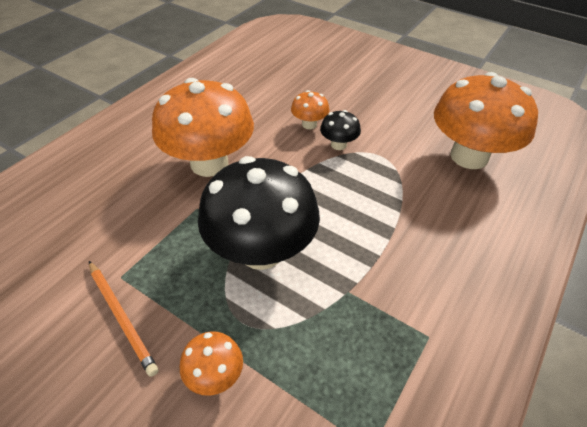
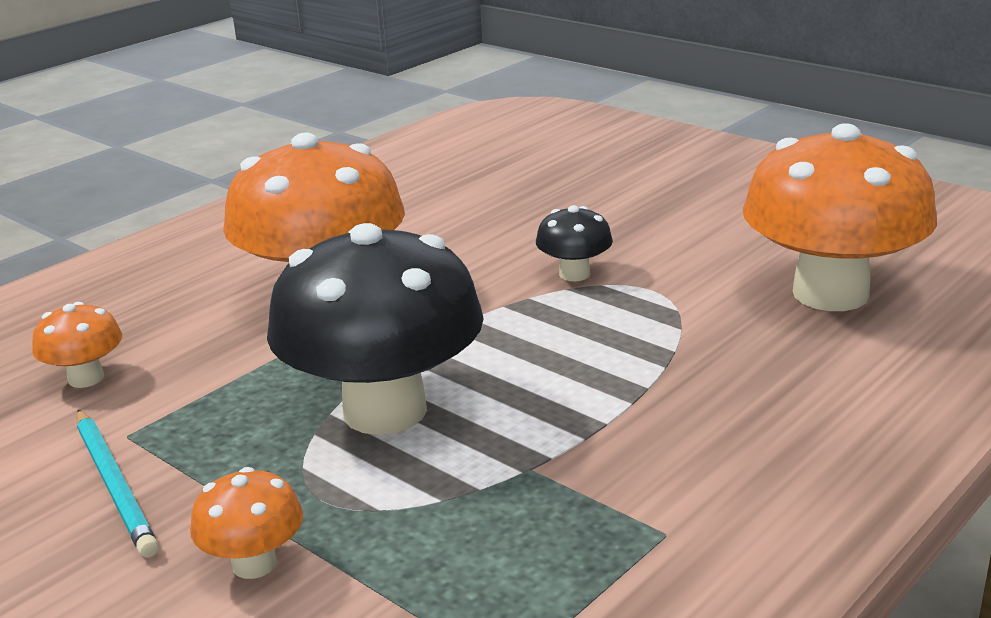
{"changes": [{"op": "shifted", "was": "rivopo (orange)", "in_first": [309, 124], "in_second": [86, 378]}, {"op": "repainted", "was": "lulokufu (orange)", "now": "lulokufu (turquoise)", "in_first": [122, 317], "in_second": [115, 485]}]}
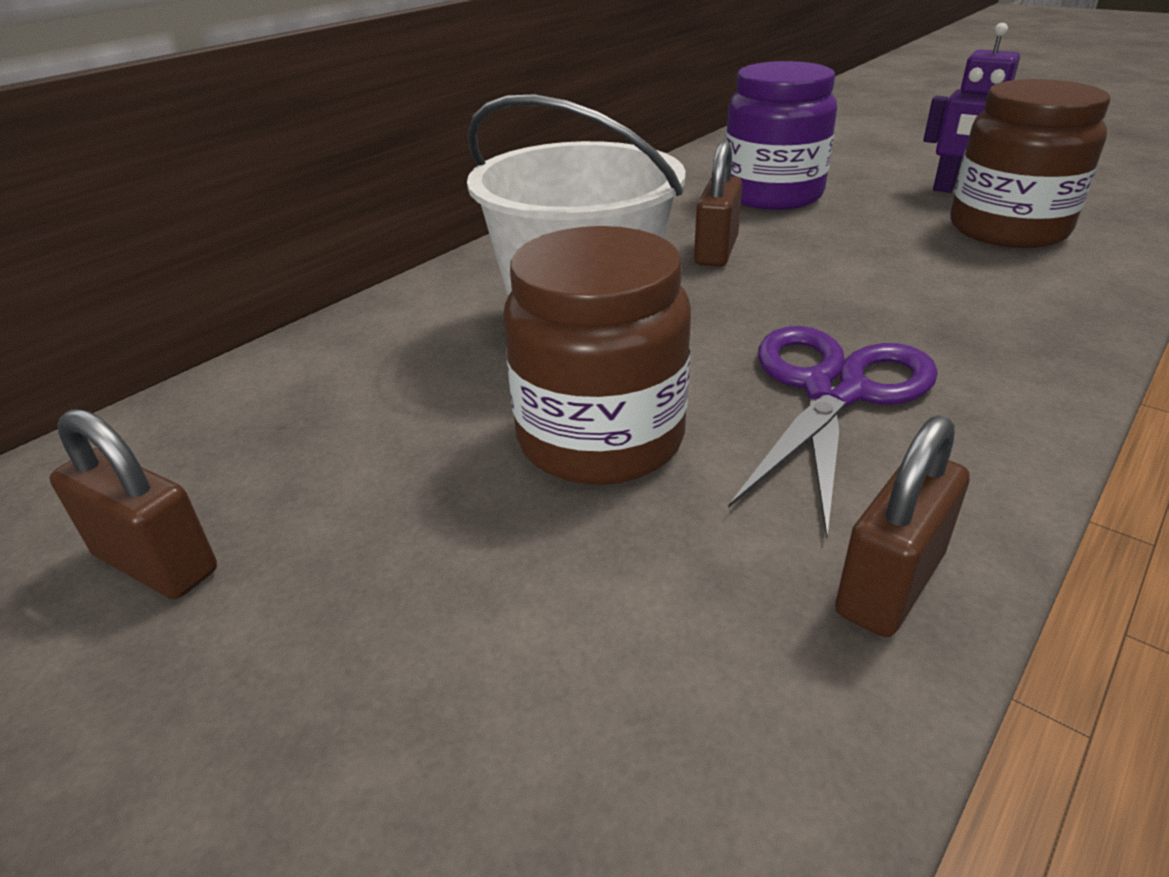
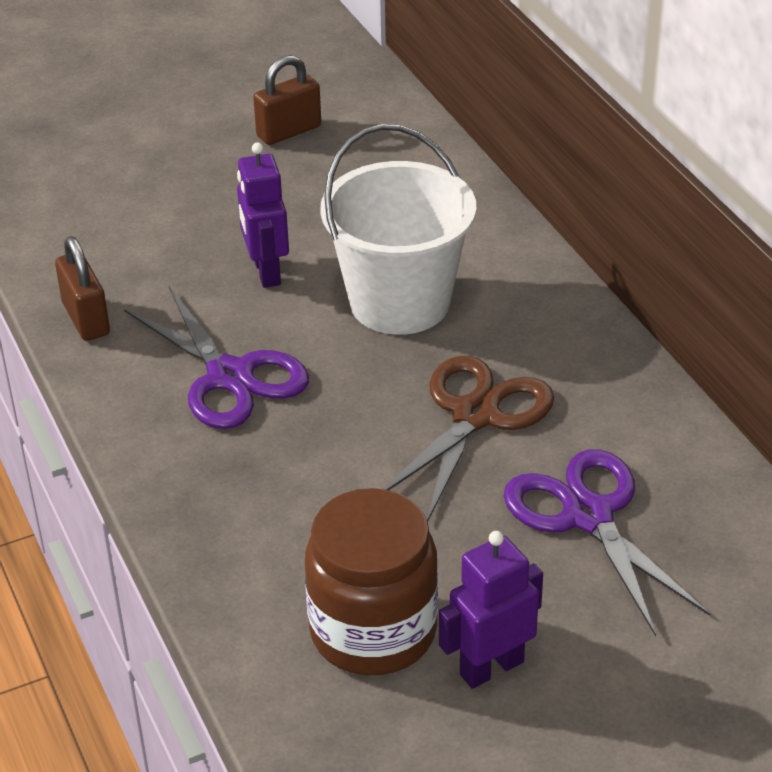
{"changes": [{"op": "swapped", "was": "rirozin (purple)", "now": "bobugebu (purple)", "in_first": [772, 195], "in_second": [588, 516]}, {"op": "swapped", "was": "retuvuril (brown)", "now": "bobugebu (brown)", "in_first": [716, 251], "in_second": [475, 415]}, {"op": "swapped", "was": "rirozin (brown)", "now": "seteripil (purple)", "in_first": [600, 438], "in_second": [266, 272]}]}
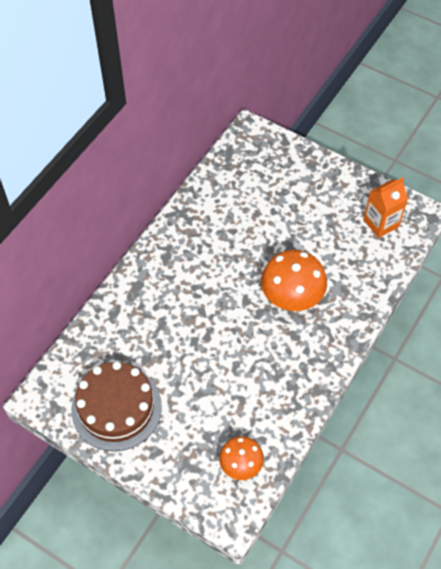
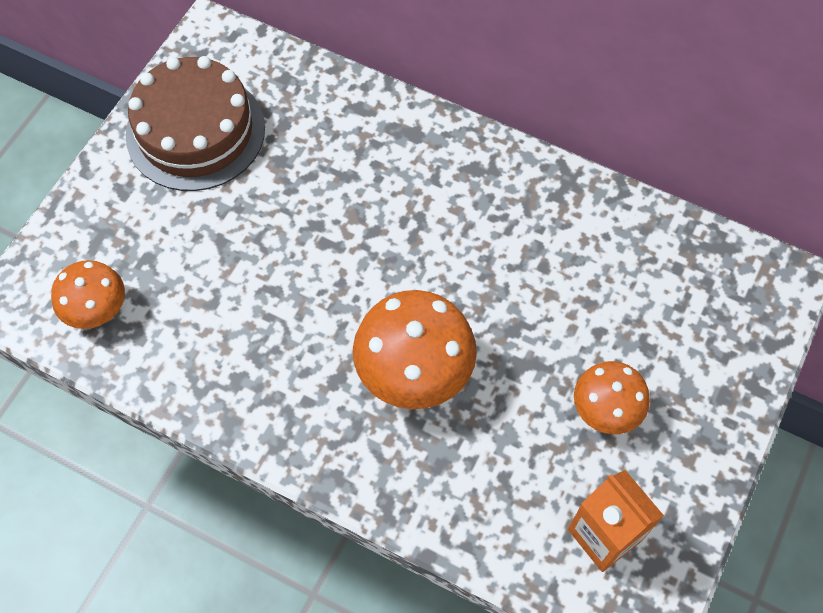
{"changes": [{"op": "new", "now": "rivopo (orange)", "in_second": [605, 410]}]}
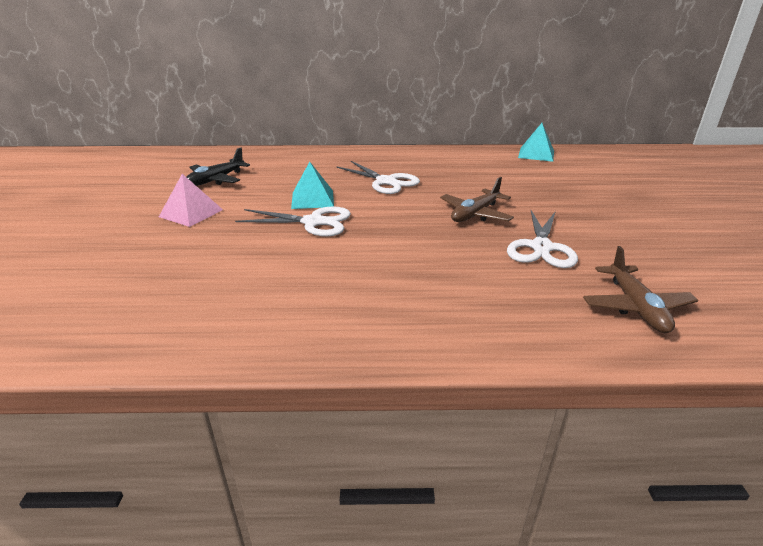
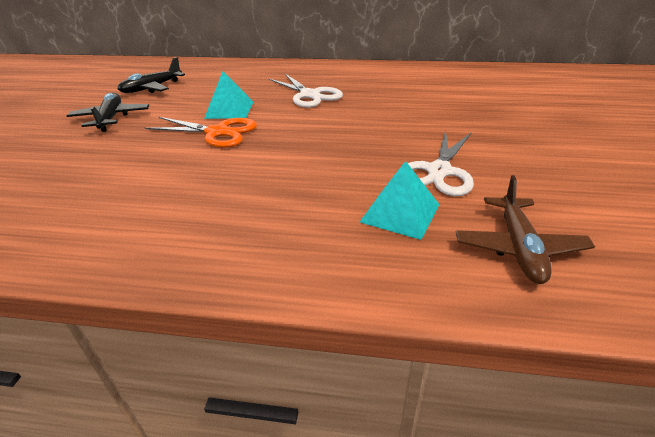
{"changes": [{"op": "shifted", "was": "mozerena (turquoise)", "in_first": [536, 154], "in_second": [400, 213]}, {"op": "swapped", "was": "mozerena (pink)", "now": "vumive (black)", "in_first": [191, 213], "in_second": [111, 118]}, {"op": "gone", "was": "vumive (brown)", "in_first": [475, 214]}, {"op": "repainted", "was": "bobugebu (white)", "now": "bobugebu (orange)", "in_first": [314, 222], "in_second": [218, 132]}]}
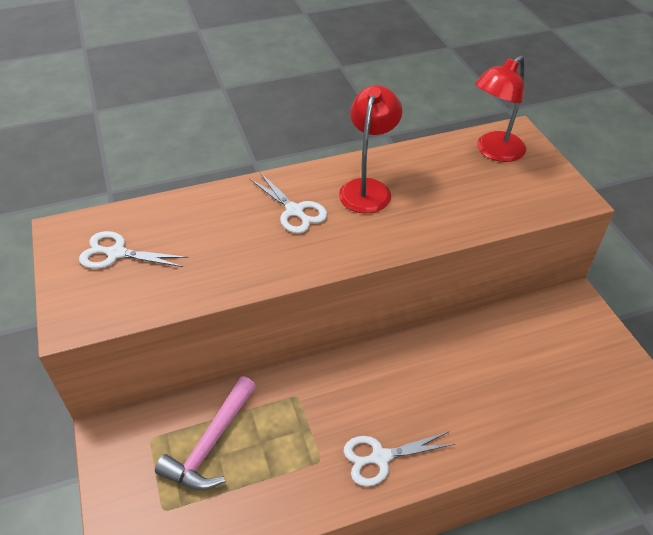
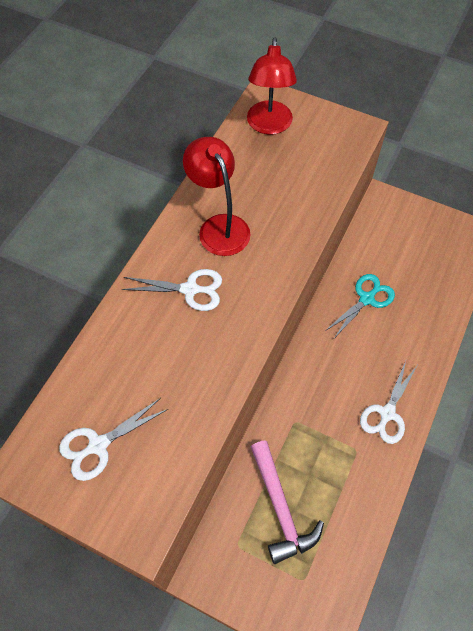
{"changes": [{"op": "new", "now": "bobugebu (turquoise)", "in_second": [366, 299]}]}
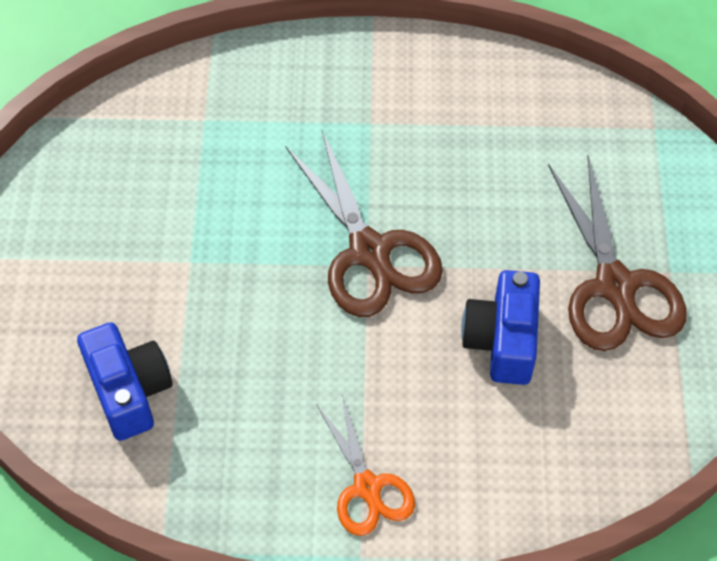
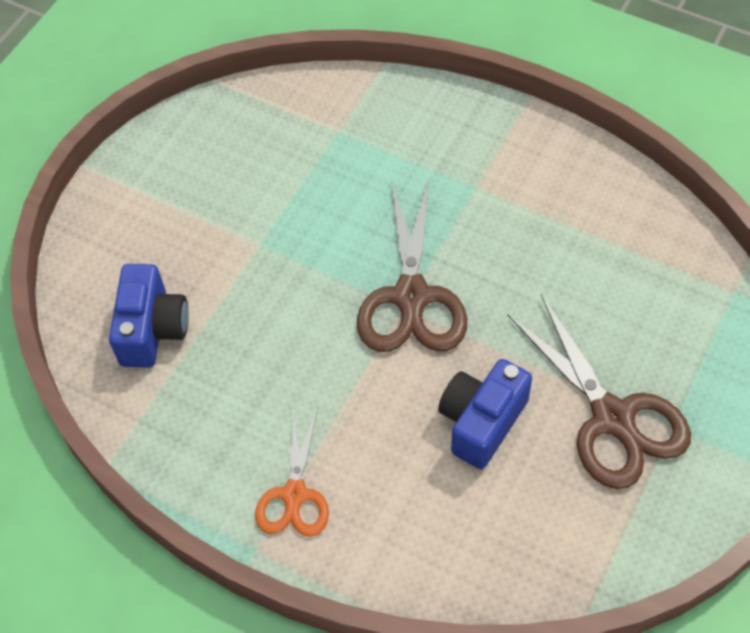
{"changes": [{"op": "rotated", "was": "bobugebu (brown)", "in_first": [615, 285], "in_second": [612, 417], "clockwise": -45}]}
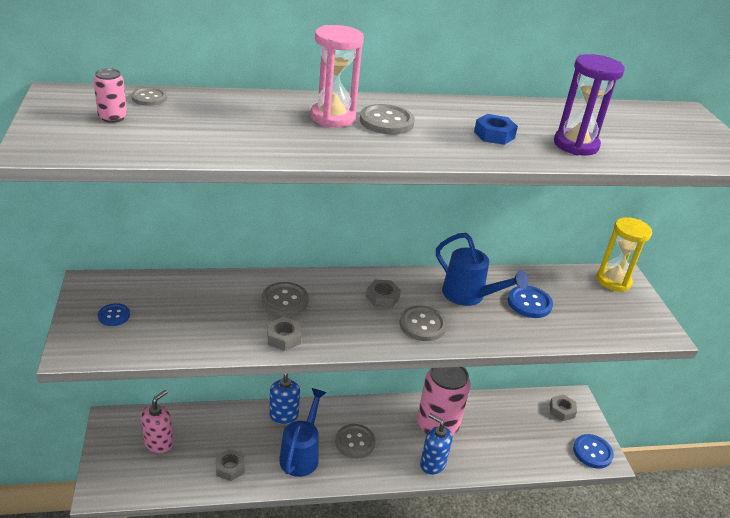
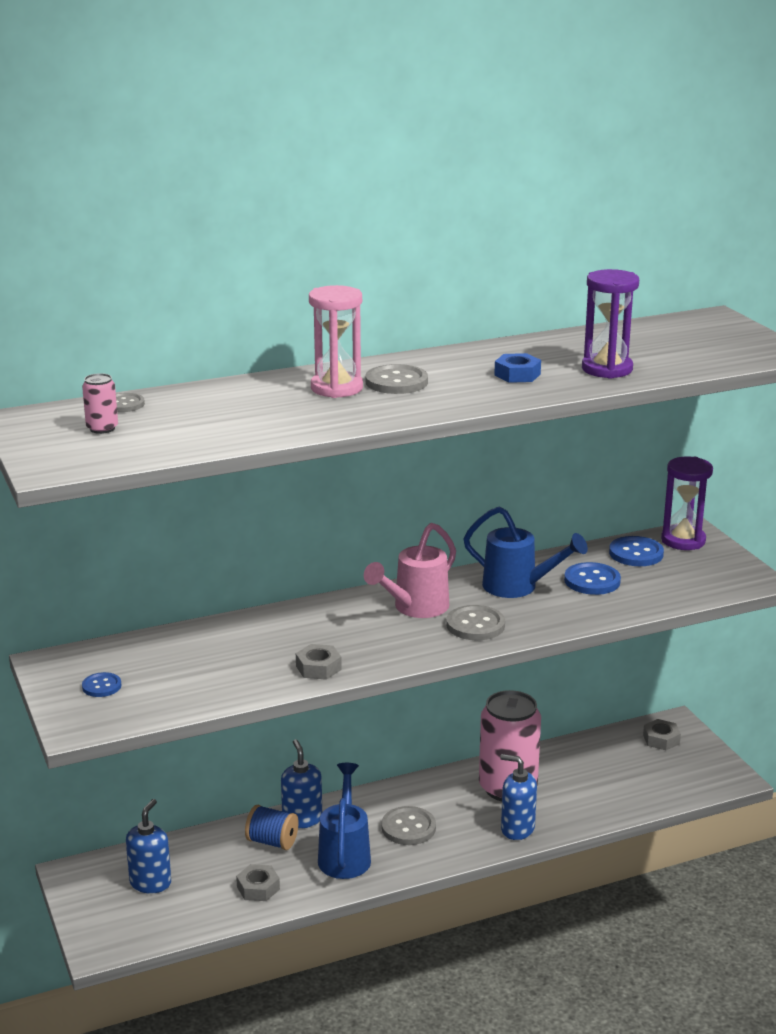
{"changes": [{"op": "repainted", "was": "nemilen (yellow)", "now": "nemilen (purple)", "in_first": [613, 281], "in_second": [683, 540]}, {"op": "swapped", "was": "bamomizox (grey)", "now": "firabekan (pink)", "in_first": [382, 297], "in_second": [415, 608]}, {"op": "gone", "was": "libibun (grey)", "in_first": [285, 300]}, {"op": "repainted", "was": "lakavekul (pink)", "now": "lakavekul (blue)", "in_first": [159, 443], "in_second": [150, 883]}, {"op": "shifted", "was": "libibun (blue)", "in_first": [592, 452], "in_second": [636, 553]}, {"op": "new", "now": "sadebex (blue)", "in_second": [272, 841]}]}
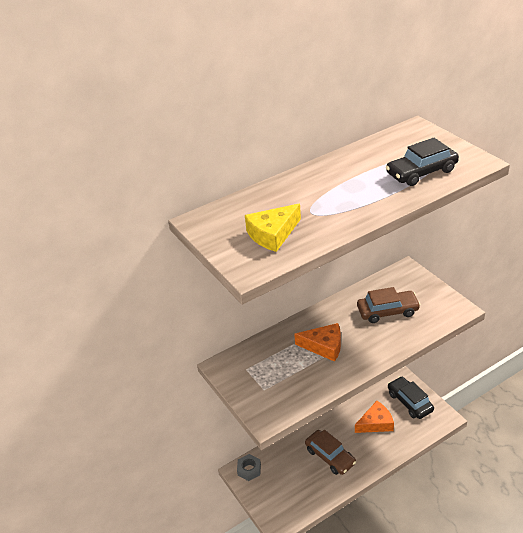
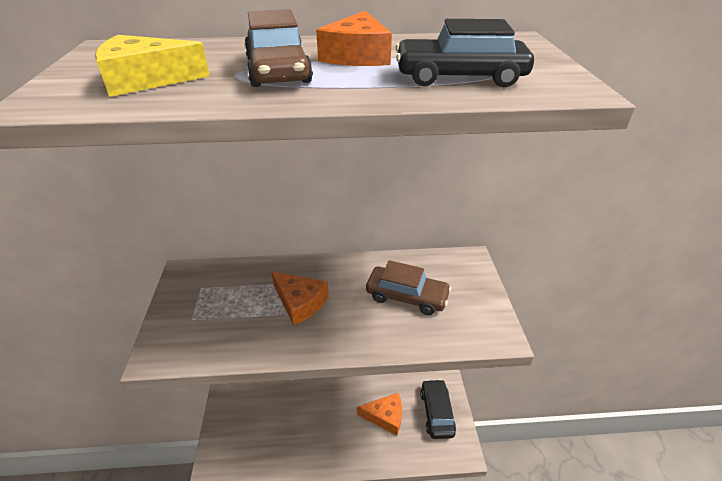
{"changes": [{"op": "shifted", "was": "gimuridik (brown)", "in_first": [330, 456], "in_second": [278, 70]}, {"op": "gone", "was": "bamomizox (grey)", "in_first": [249, 470]}, {"op": "new", "now": "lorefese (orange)", "in_second": [357, 55]}]}
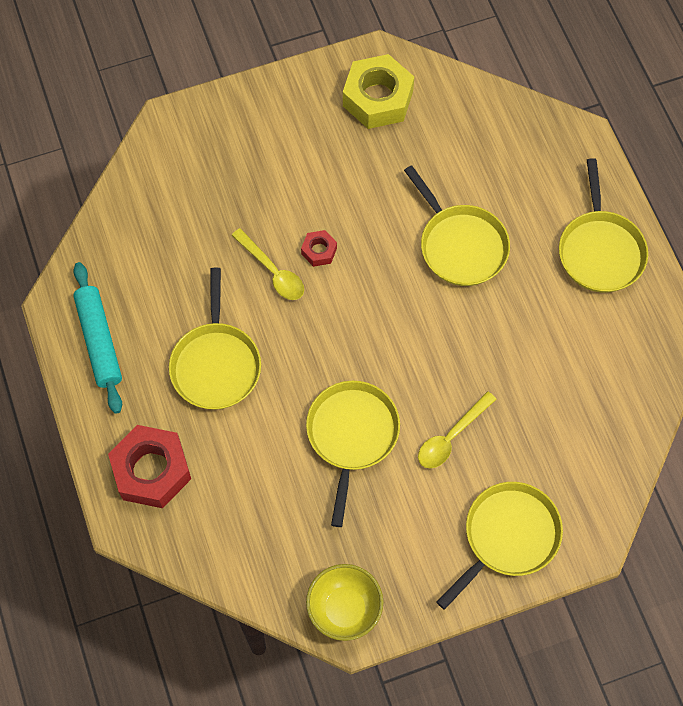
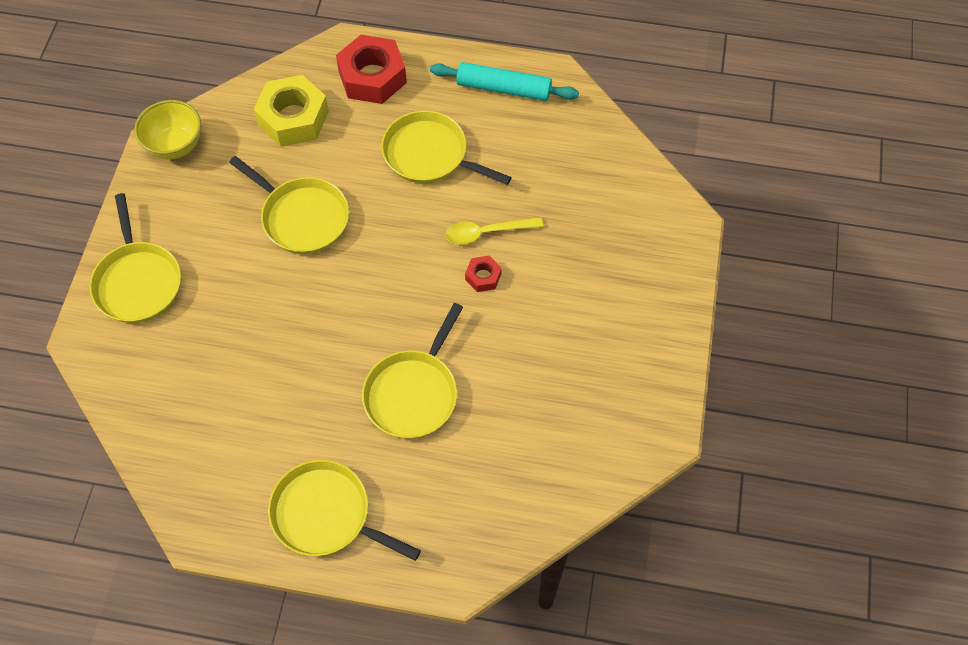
{"changes": [{"op": "shifted", "was": "bamomizox (yellow)", "in_first": [377, 98], "in_second": [293, 118]}, {"op": "rotated", "was": "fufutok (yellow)", "in_first": [460, 245], "in_second": [413, 393], "clockwise": -60}, {"op": "gone", "was": "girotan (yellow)", "in_first": [451, 437]}]}
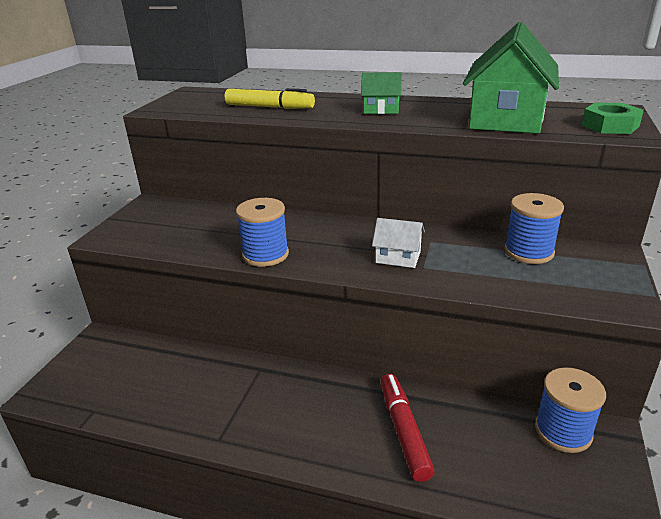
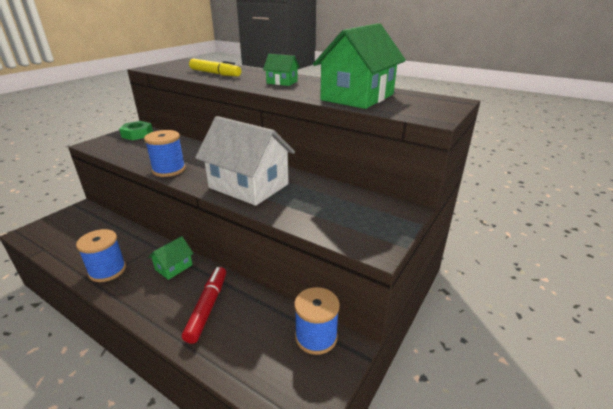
{"changes": [{"op": "shifted", "was": "bamomizox (green)", "in_first": [610, 126], "in_second": [137, 134]}, {"op": "shifted", "was": "sadebex (blue)", "in_first": [528, 252], "in_second": [107, 270]}, {"op": "scaled", "was": "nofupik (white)", "in_first": [398, 257], "in_second": [248, 186], "ratio": 2.15}, {"op": "new", "now": "nofupik (green)", "in_second": [174, 267]}]}
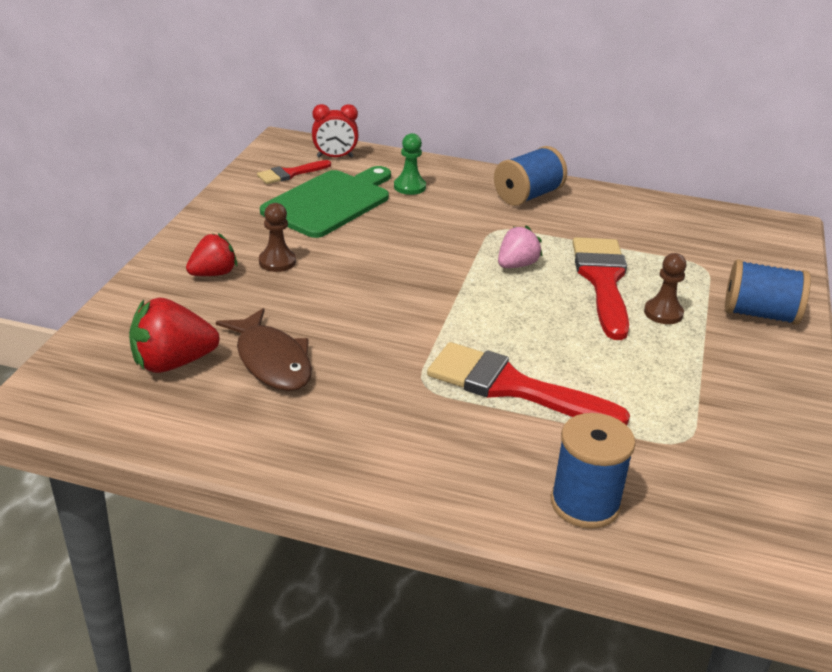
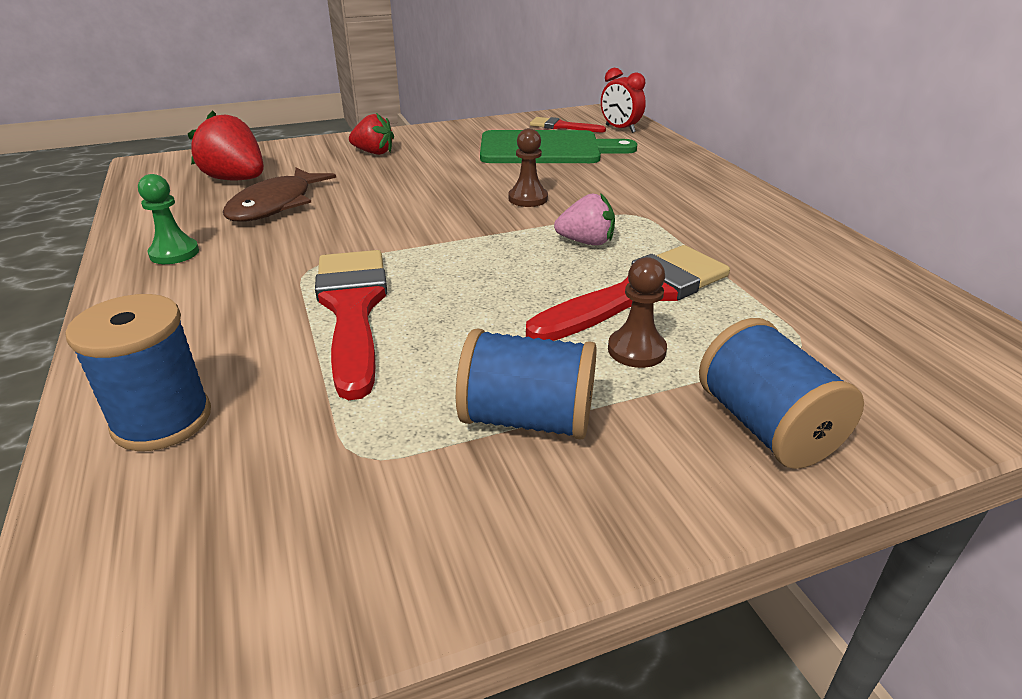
{"changes": [{"op": "shifted", "was": "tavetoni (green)", "in_first": [409, 187], "in_second": [174, 253]}, {"op": "shifted", "was": "sadebex (blue)", "in_first": [528, 196], "in_second": [527, 419]}, {"op": "shifted", "was": "tavetoni (brown)", "in_first": [277, 262], "in_second": [528, 199]}]}
